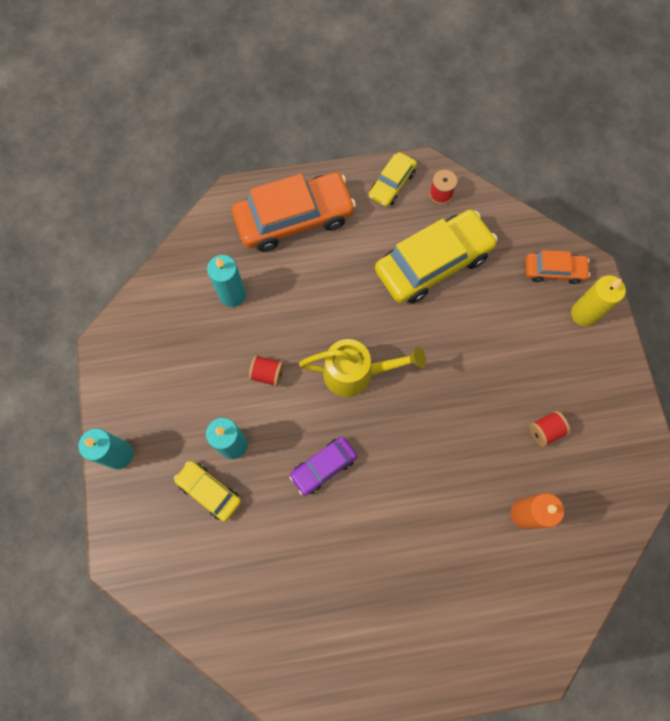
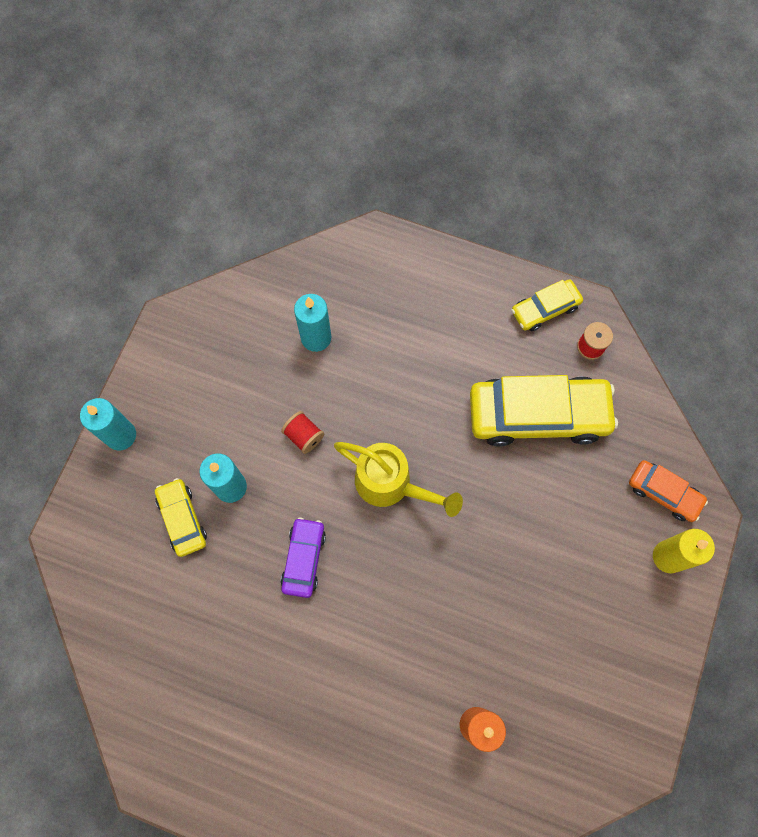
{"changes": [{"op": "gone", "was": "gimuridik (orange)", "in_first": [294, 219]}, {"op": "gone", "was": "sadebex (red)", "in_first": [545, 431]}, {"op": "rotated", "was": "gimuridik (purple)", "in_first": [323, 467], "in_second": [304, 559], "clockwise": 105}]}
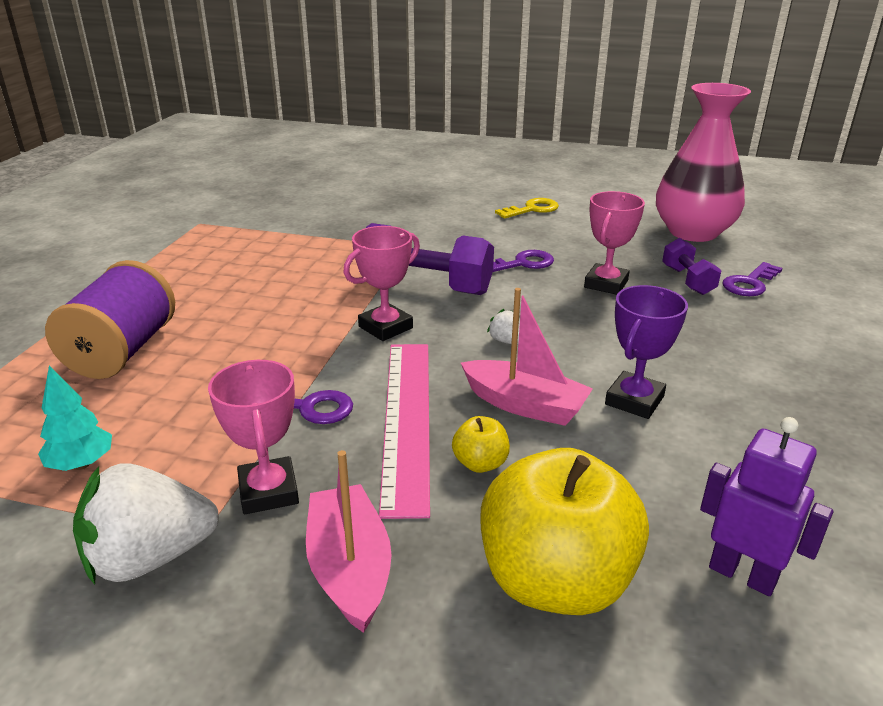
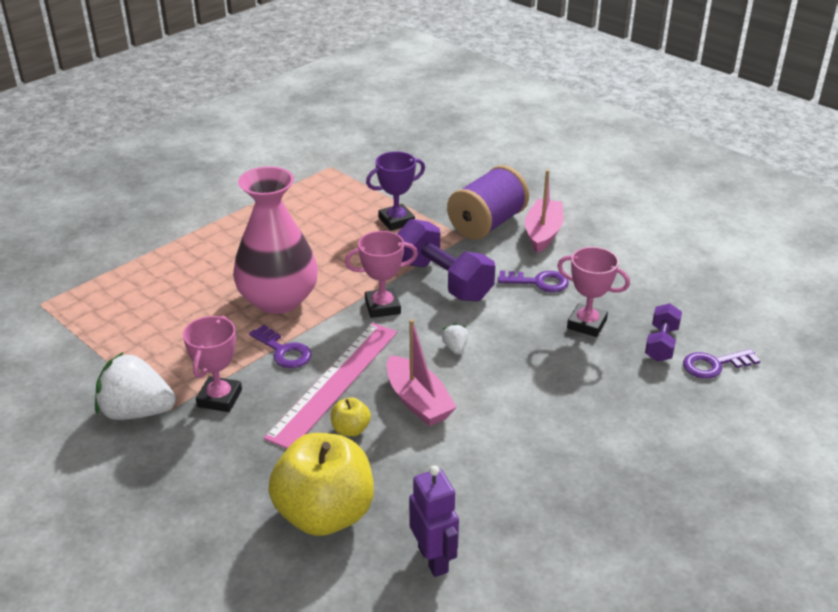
{"changes": [{"op": "shifted", "was": "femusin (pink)", "in_first": [693, 232], "in_second": [278, 300]}, {"op": "rotated", "was": "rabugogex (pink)", "in_first": [606, 284], "in_second": [586, 324], "clockwise": 60}, {"op": "gone", "was": "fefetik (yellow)", "in_first": [532, 209]}, {"op": "shifted", "was": "sadebex (purple)", "in_first": [122, 351], "in_second": [487, 224]}, {"op": "shifted", "was": "rabugogex (purple)", "in_first": [634, 400], "in_second": [396, 221]}, {"op": "gone", "was": "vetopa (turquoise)", "in_first": [81, 464]}, {"op": "shifted", "was": "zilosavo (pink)", "in_first": [350, 568], "in_second": [543, 233]}]}
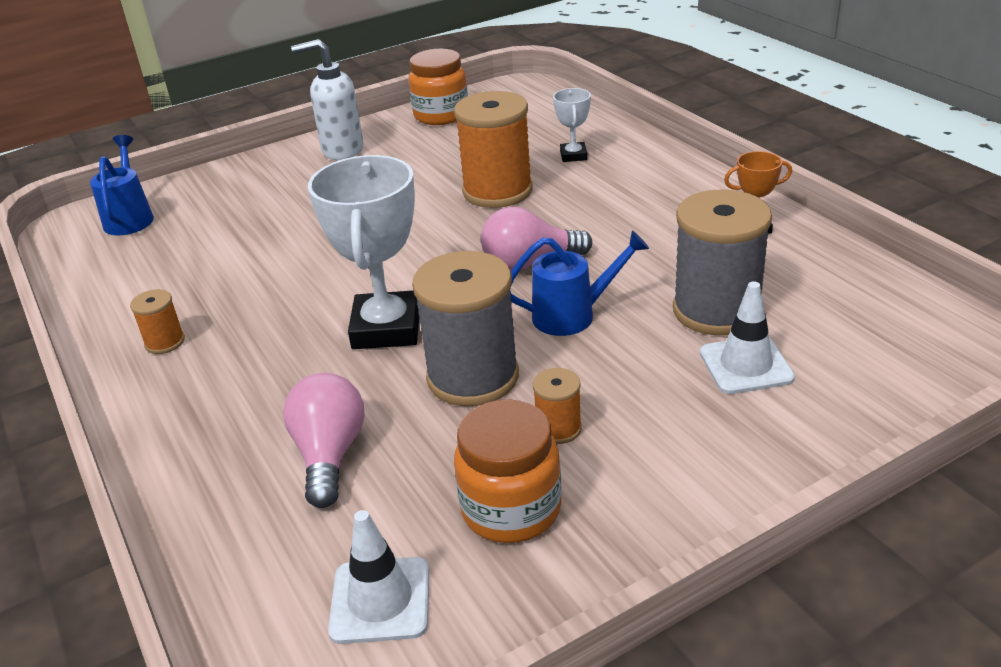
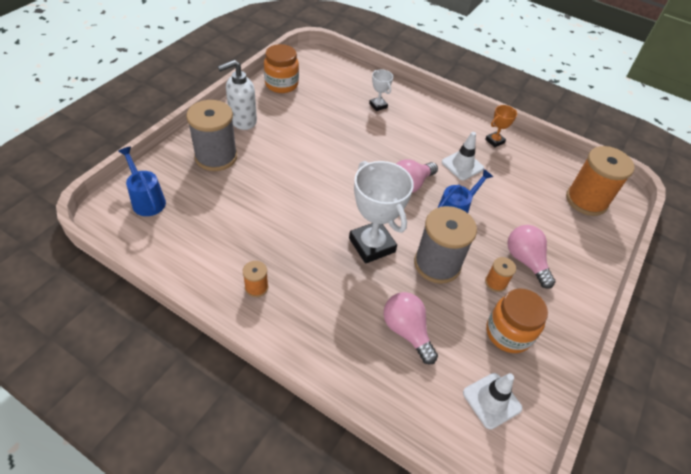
{"changes": [{"op": "shifted", "was": "sadebex (orange)", "in_first": [497, 191], "in_second": [586, 200]}, {"op": "shifted", "was": "sadebex (grey)", "in_first": [716, 310], "in_second": [216, 157]}, {"op": "shifted", "was": "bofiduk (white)", "in_first": [746, 365], "in_second": [462, 165]}, {"op": "new", "now": "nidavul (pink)", "in_second": [525, 261]}]}
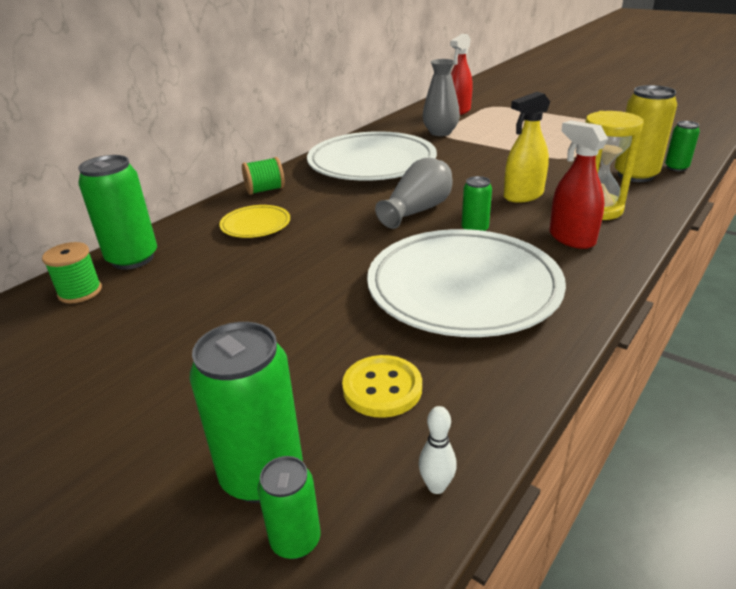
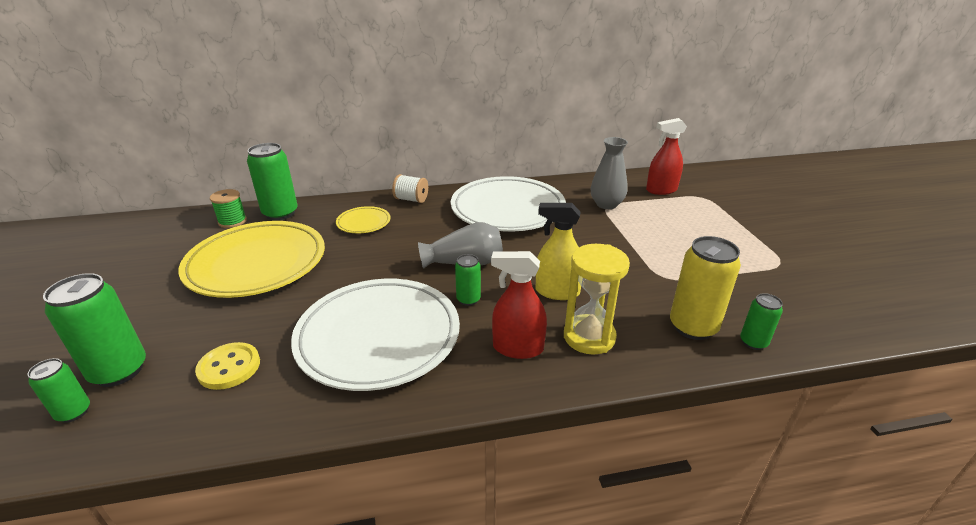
{"changes": [{"op": "rotated", "was": "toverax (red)", "in_first": [571, 238], "in_second": [517, 348], "clockwise": -90}, {"op": "repainted", "was": "sadebex (green)", "now": "sadebex (white)", "in_first": [265, 190], "in_second": [411, 199]}, {"op": "gone", "was": "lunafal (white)", "in_first": [436, 486]}, {"op": "new", "now": "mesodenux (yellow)", "in_second": [257, 264]}]}
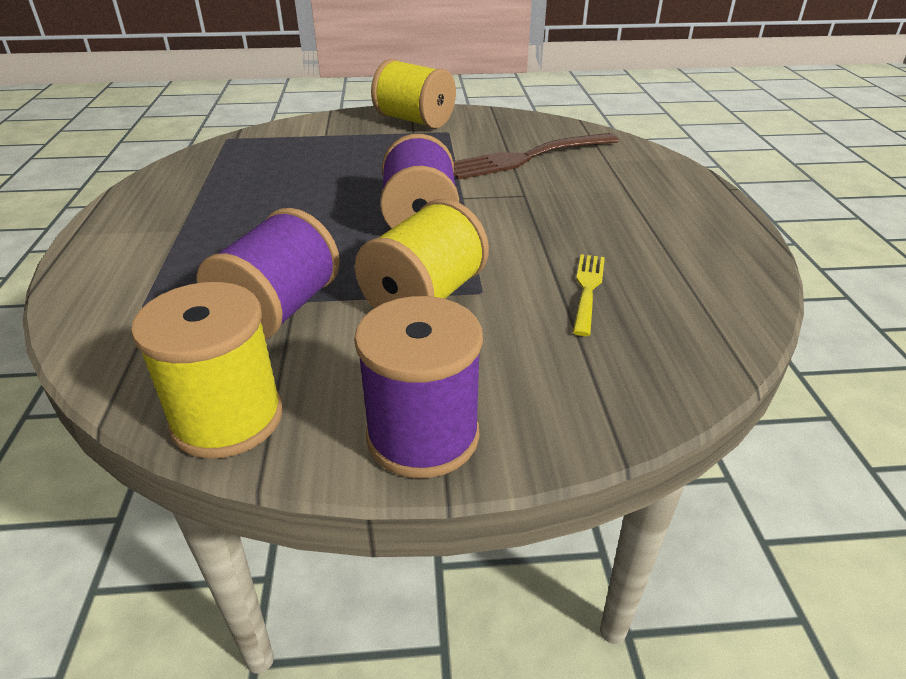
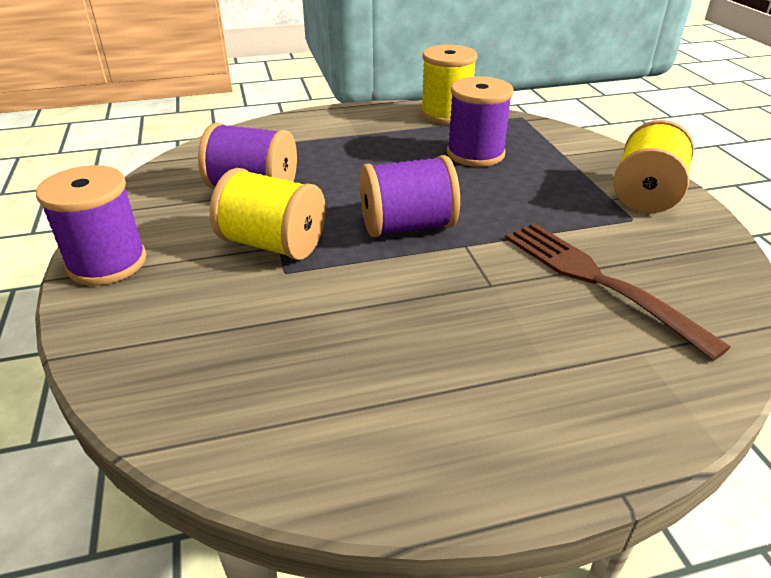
{"changes": [{"op": "gone", "was": "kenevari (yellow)", "in_first": [588, 290]}, {"op": "shifted", "was": "sadebex (yellow)", "in_first": [227, 418], "in_second": [446, 114]}, {"op": "new", "now": "sadebex (purple)", "in_second": [475, 154]}]}
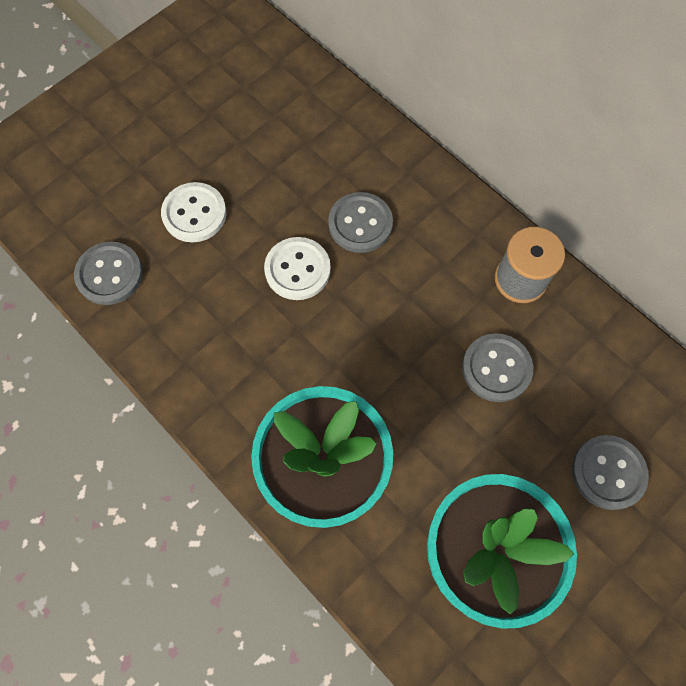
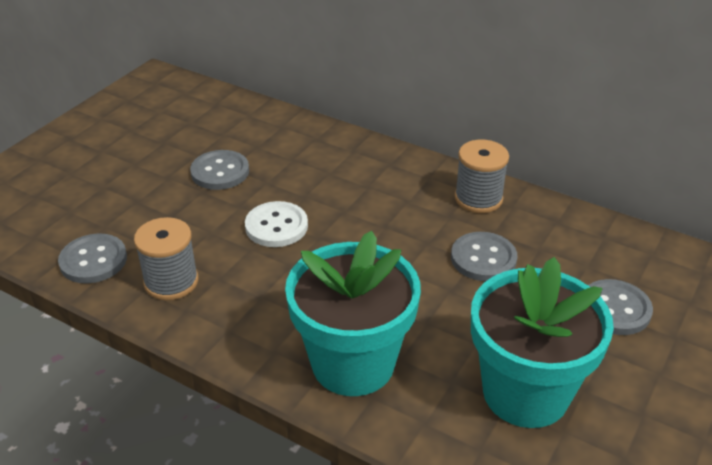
{"changes": [{"op": "gone", "was": "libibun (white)", "in_first": [194, 214]}, {"op": "shifted", "was": "libibun (grey)", "in_first": [360, 224], "in_second": [220, 172]}, {"op": "new", "now": "sadebex (grey)", "in_second": [171, 282]}]}
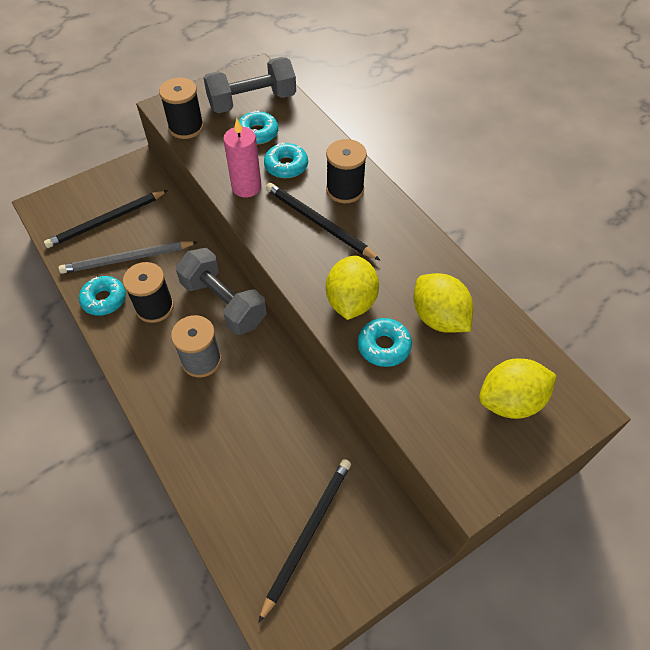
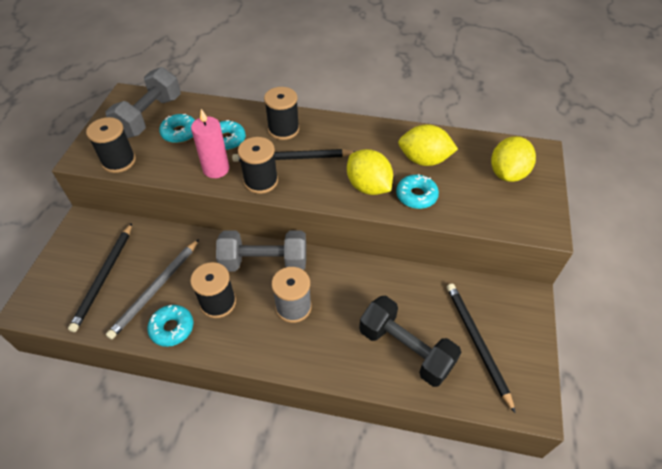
{"changes": [{"op": "new", "now": "sadebex (black)", "in_second": [261, 181]}, {"op": "new", "now": "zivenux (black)", "in_second": [405, 349]}]}
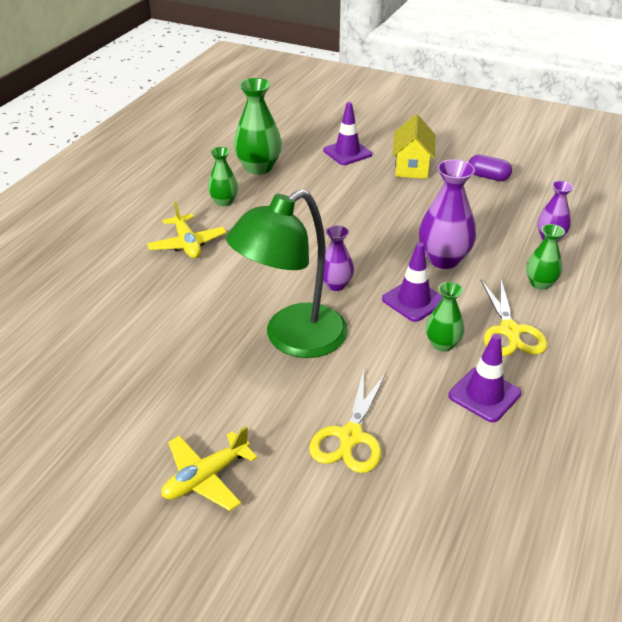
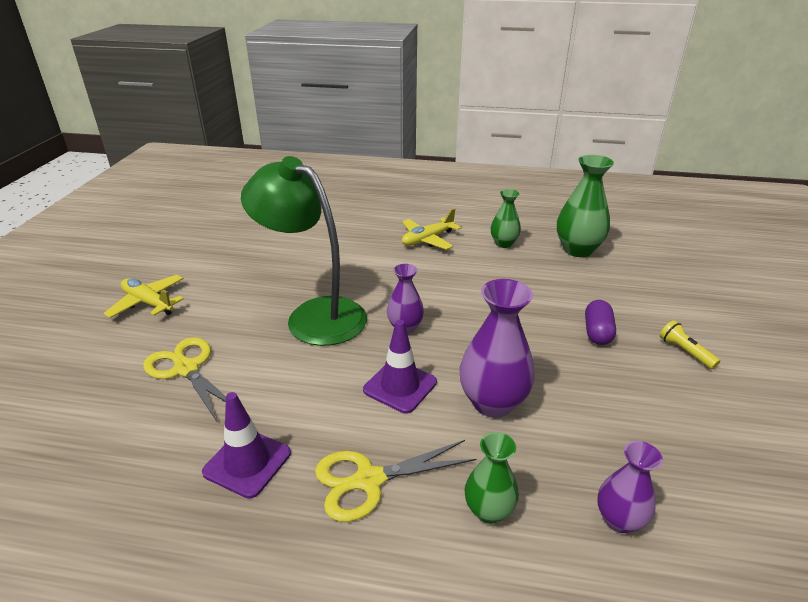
{"changes": [{"op": "gone", "was": "bofiduk (purple)", "in_first": [347, 152]}, {"op": "swapped", "was": "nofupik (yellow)", "now": "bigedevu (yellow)", "in_first": [412, 166], "in_second": [685, 352]}, {"op": "shifted", "was": "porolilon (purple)", "in_first": [488, 177], "in_second": [597, 332]}, {"op": "gone", "was": "femusin (green)", "in_first": [442, 344]}, {"op": "rotated", "was": "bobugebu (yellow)", "in_first": [351, 436], "in_second": [186, 369], "clockwise": 45}]}
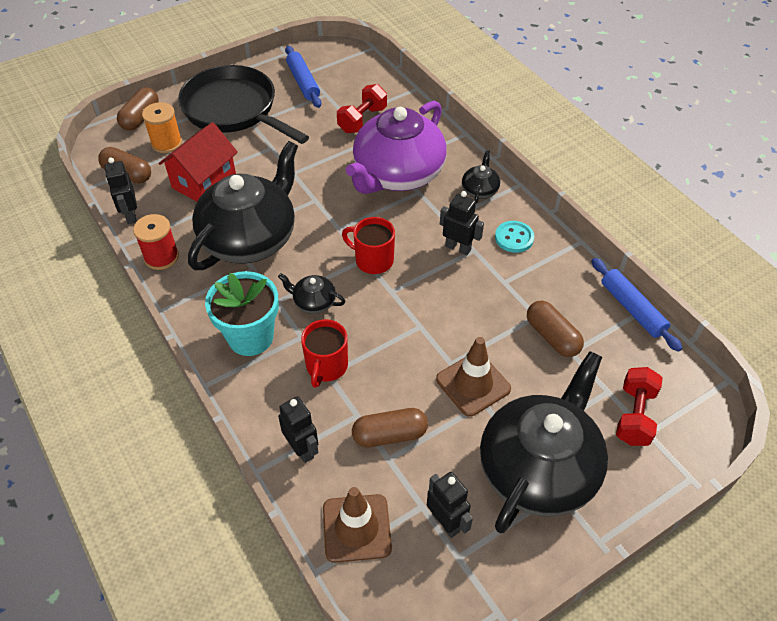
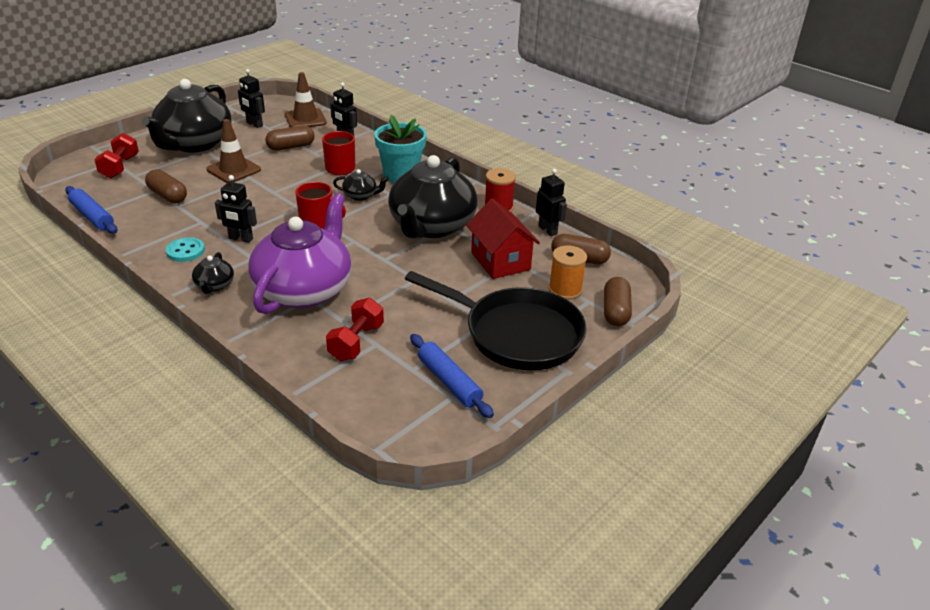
{"changes": [{"op": "rotated", "was": "nofupik (red)", "in_first": [204, 182], "in_second": [500, 261], "clockwise": -45}]}
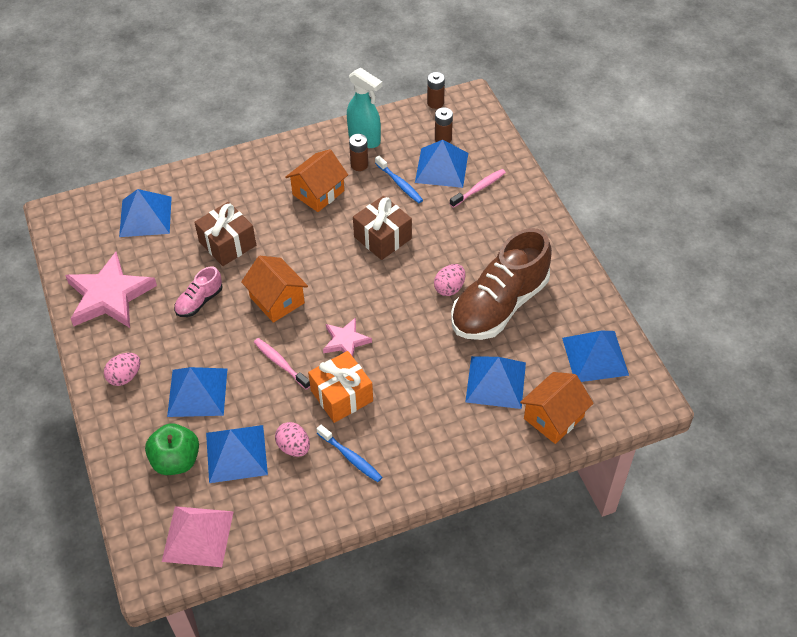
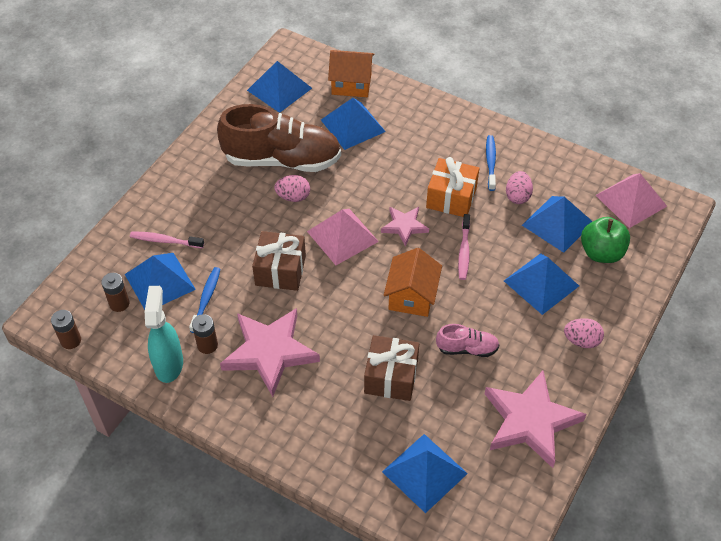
{"changes": [{"op": "swapped", "was": "nofupik (orange)", "now": "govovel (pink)", "in_first": [318, 193], "in_second": [270, 352]}, {"op": "new", "now": "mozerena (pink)", "in_second": [342, 236]}]}
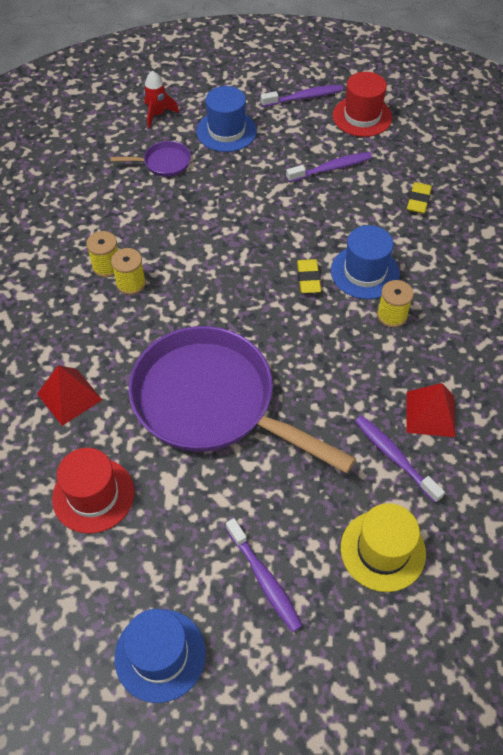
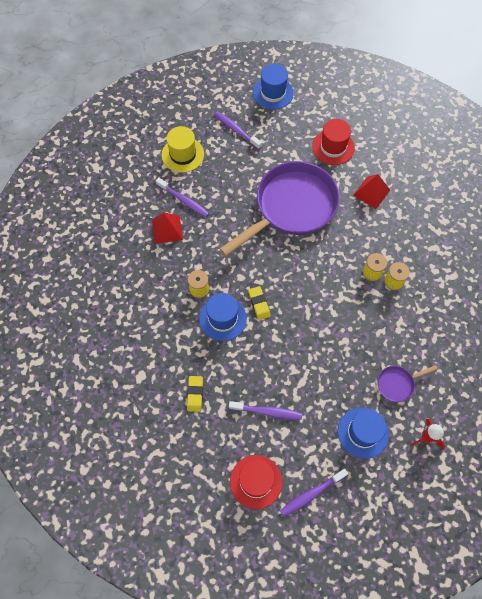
{"changes": [{"op": "rotated", "was": "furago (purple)", "in_first": [331, 168], "in_second": [267, 412], "clockwise": -135}, {"op": "rotated", "was": "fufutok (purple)", "in_first": [212, 402], "in_second": [291, 207], "clockwise": -60}]}
